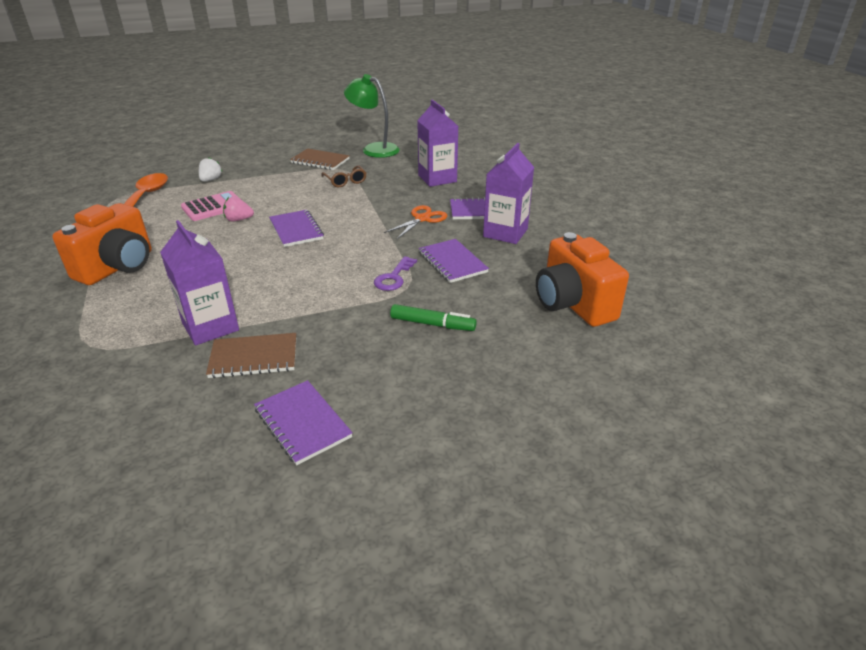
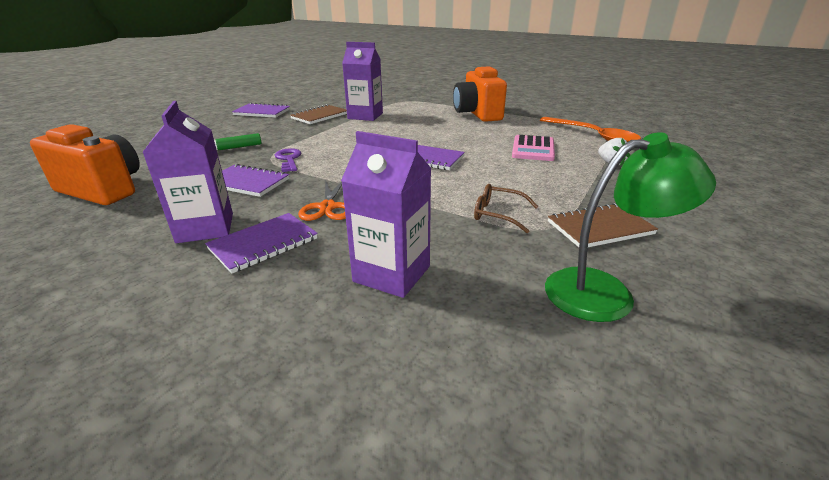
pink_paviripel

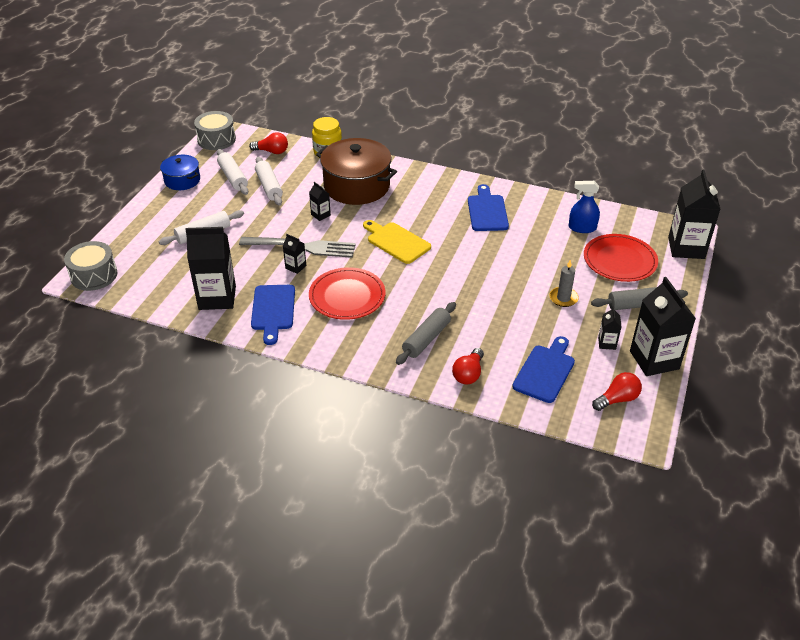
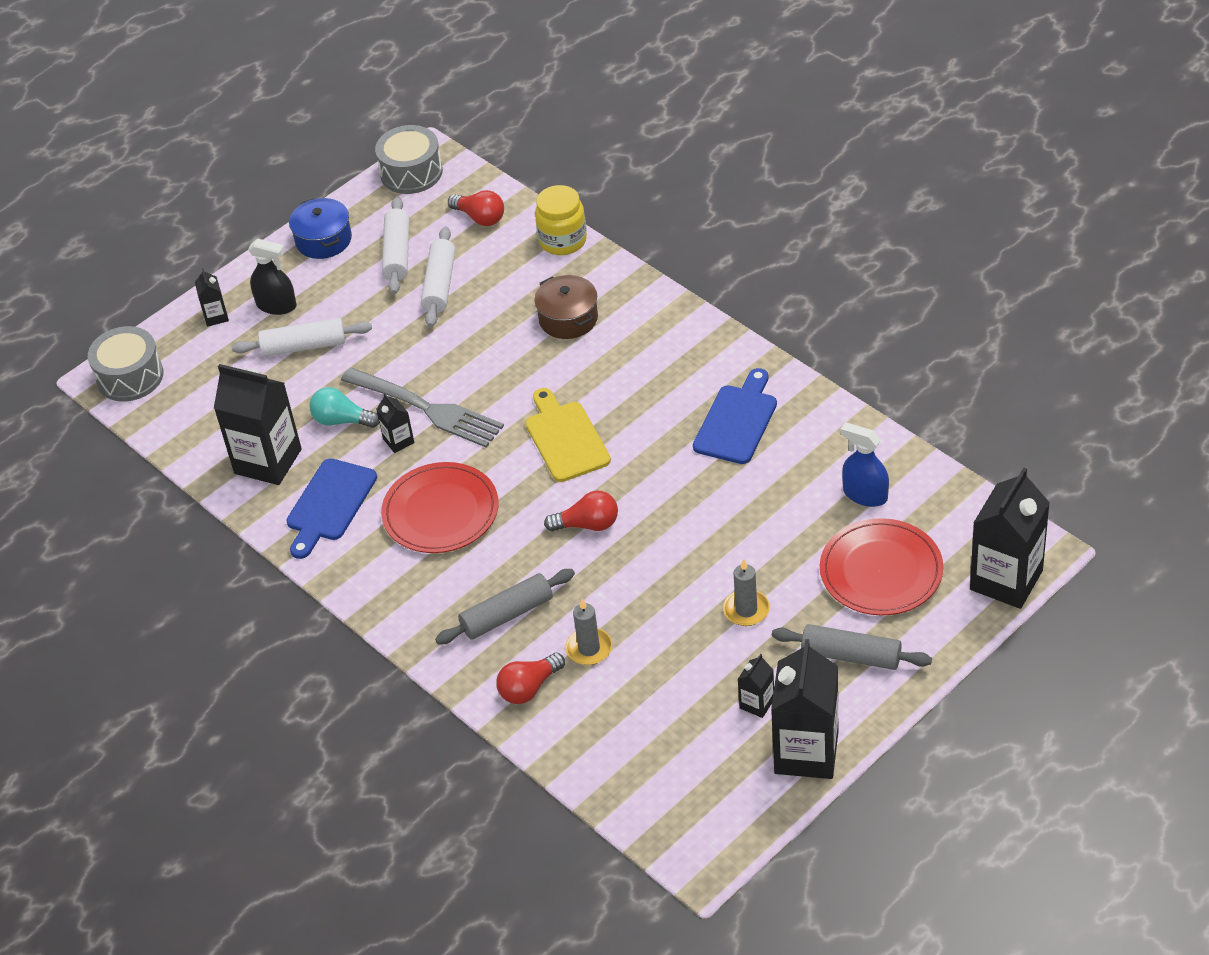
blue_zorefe (3rd from left in the first image)
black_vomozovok
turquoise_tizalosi
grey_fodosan (1st from left)
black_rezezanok (1st from left)
red_tizalosi (3rd from left)
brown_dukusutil

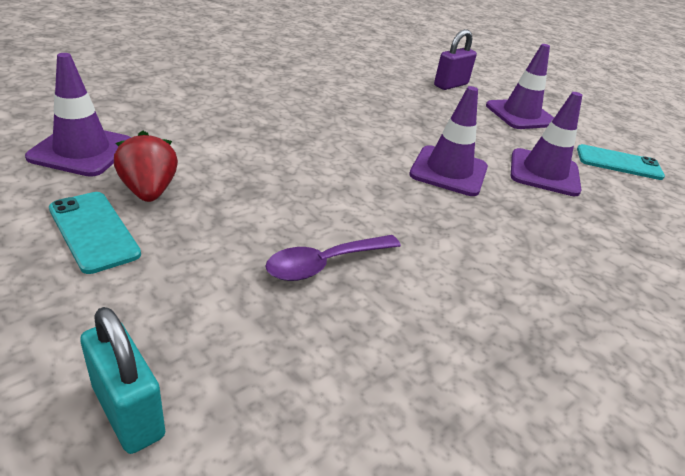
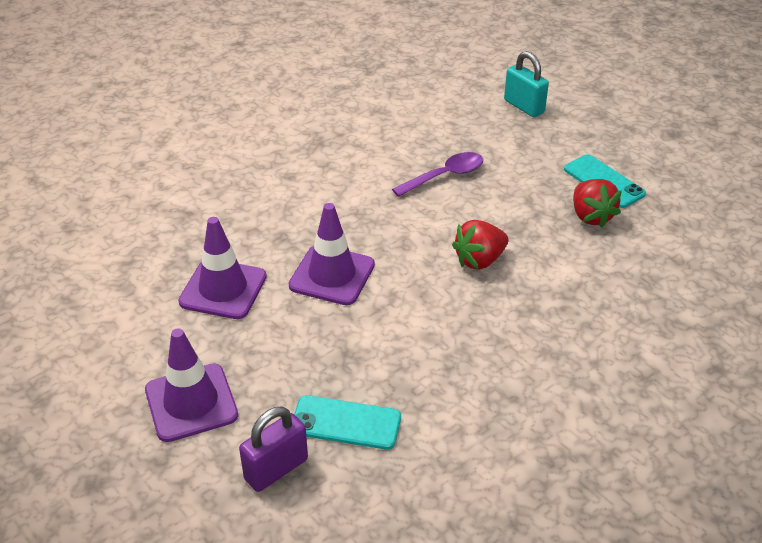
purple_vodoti (1st from left in the first image)
red_paviripel (1st from left)
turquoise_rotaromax (1st from left)

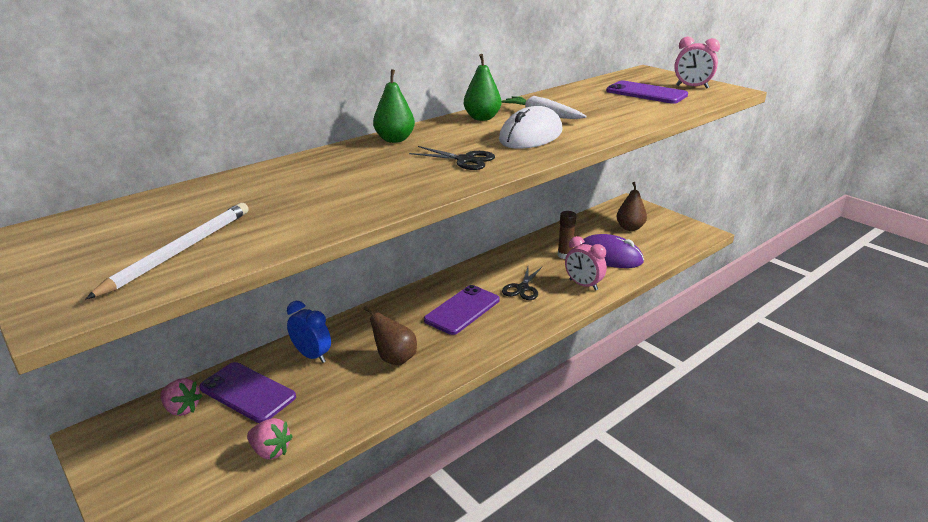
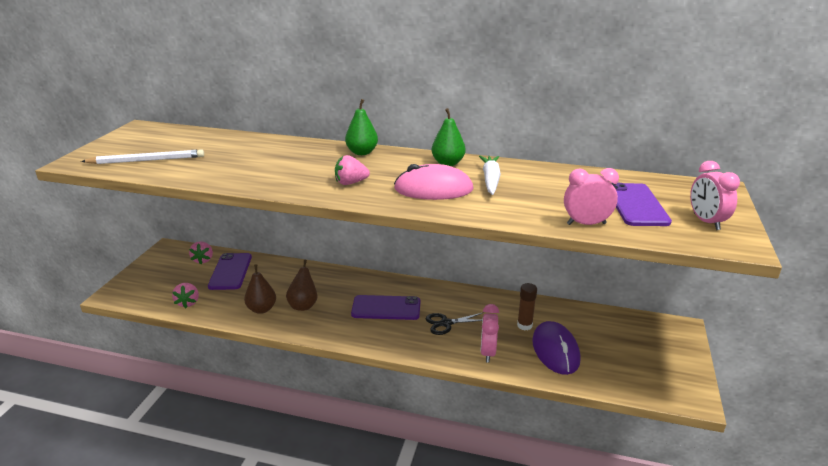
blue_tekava
pink_tekava (2nd from left)
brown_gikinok (1st from left)
pink_paviripel (3rd from left)
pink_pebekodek

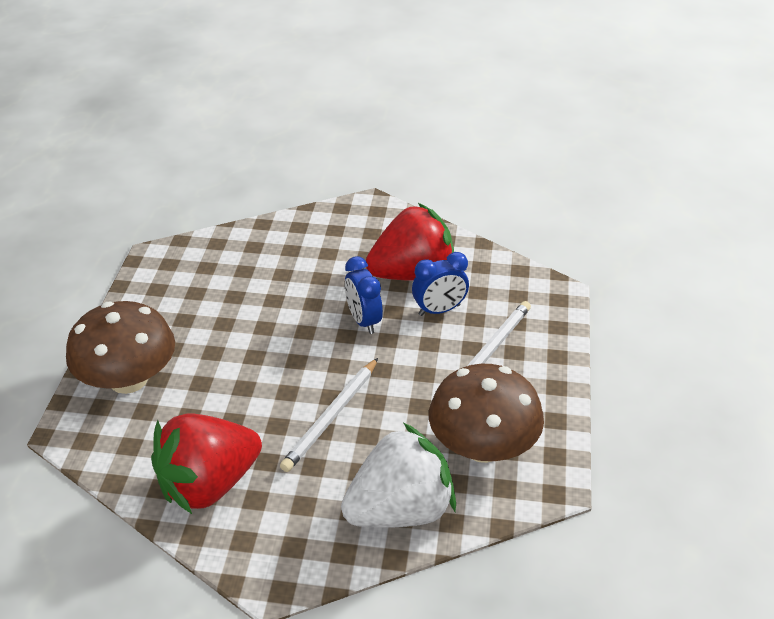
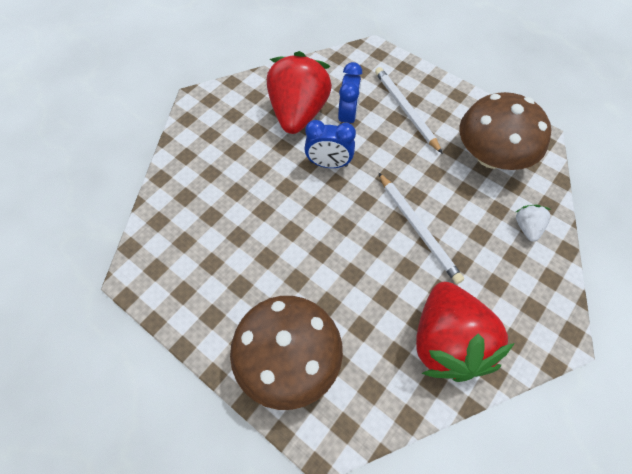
white_paviripel

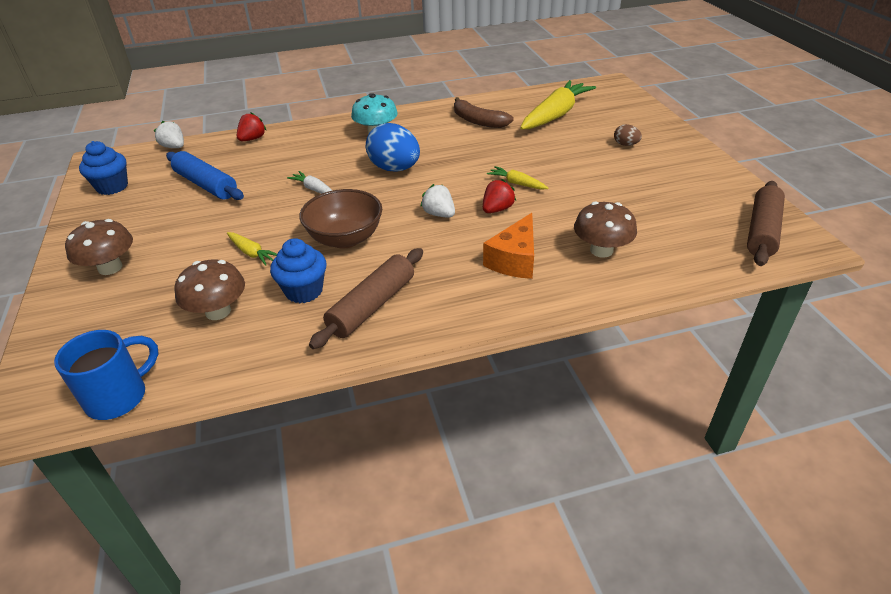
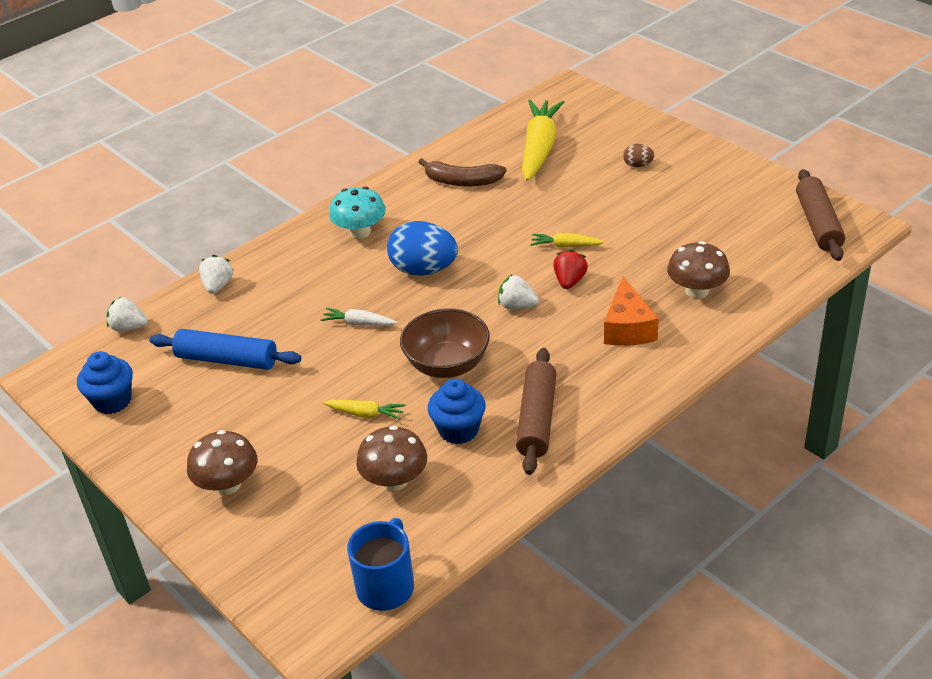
white_paviripel (2nd from left)

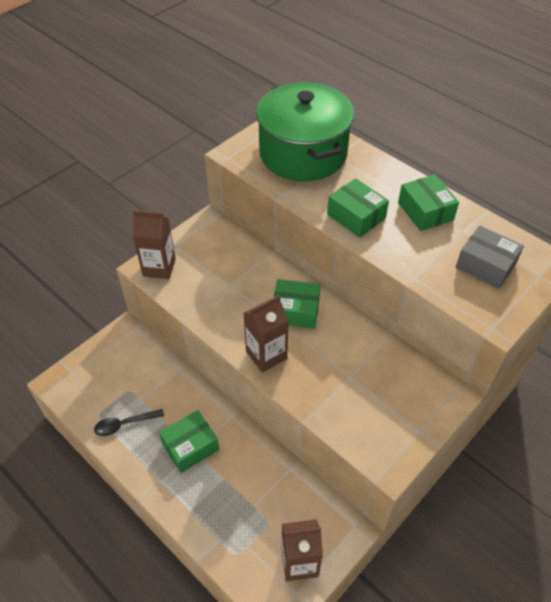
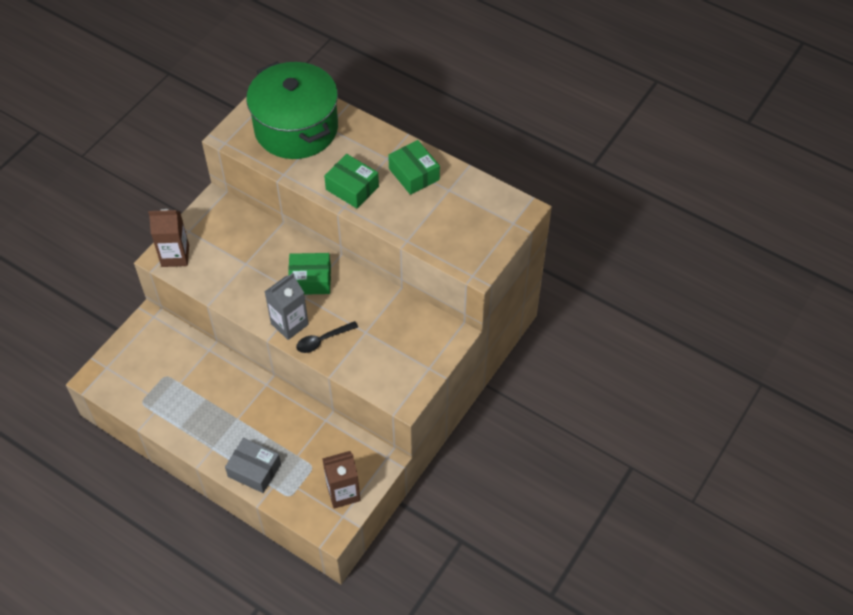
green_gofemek (1st from left in the first image)
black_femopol
grey_gofemek
grey_rezezanok

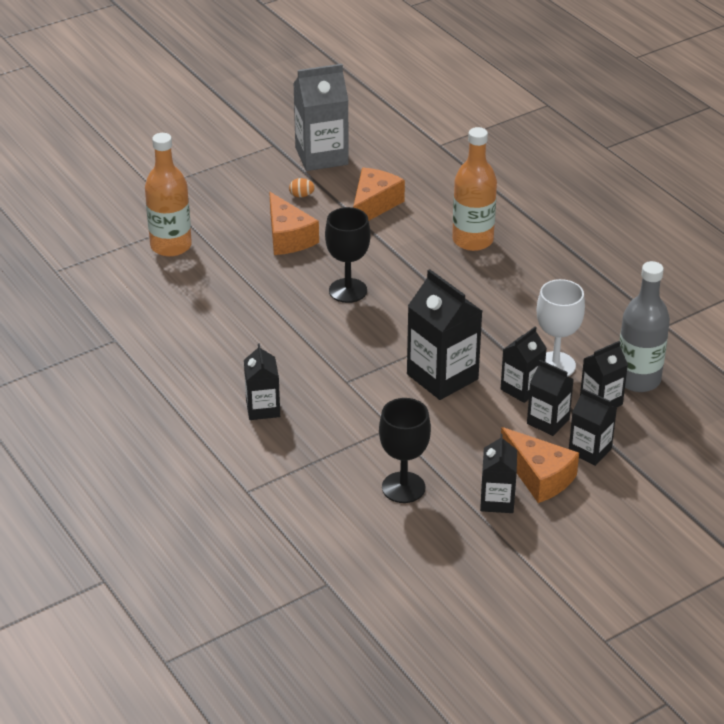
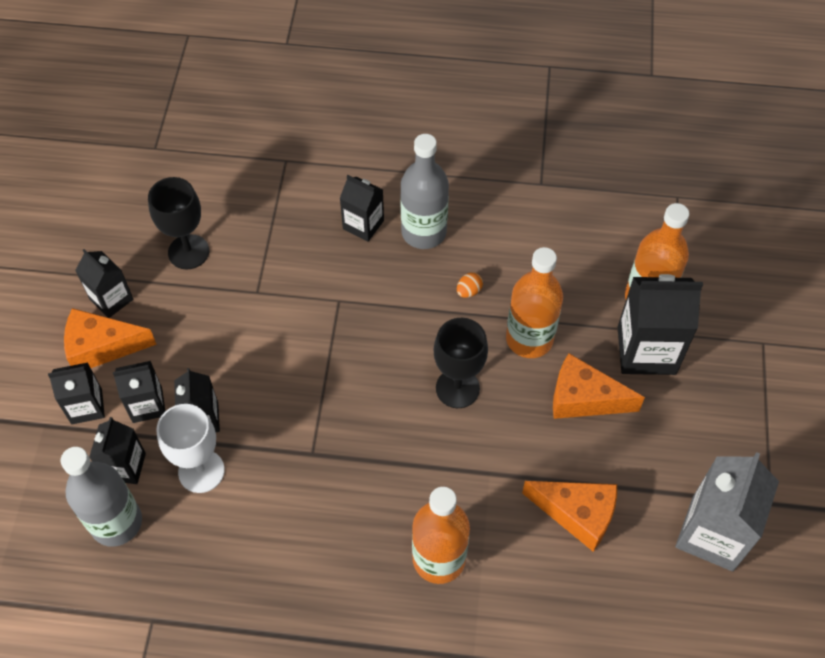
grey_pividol (2nd from left)
orange_pividol (2nd from left)
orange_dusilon
black_rezezanok (7th from left)
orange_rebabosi (2nd from left)

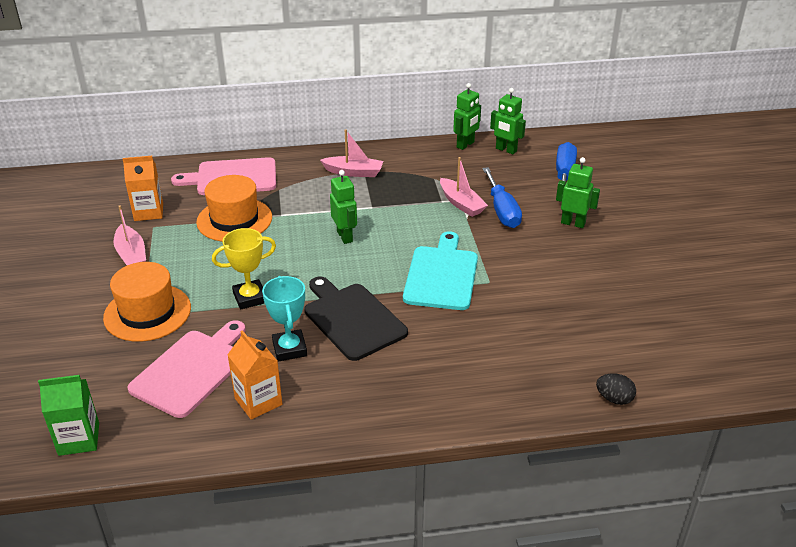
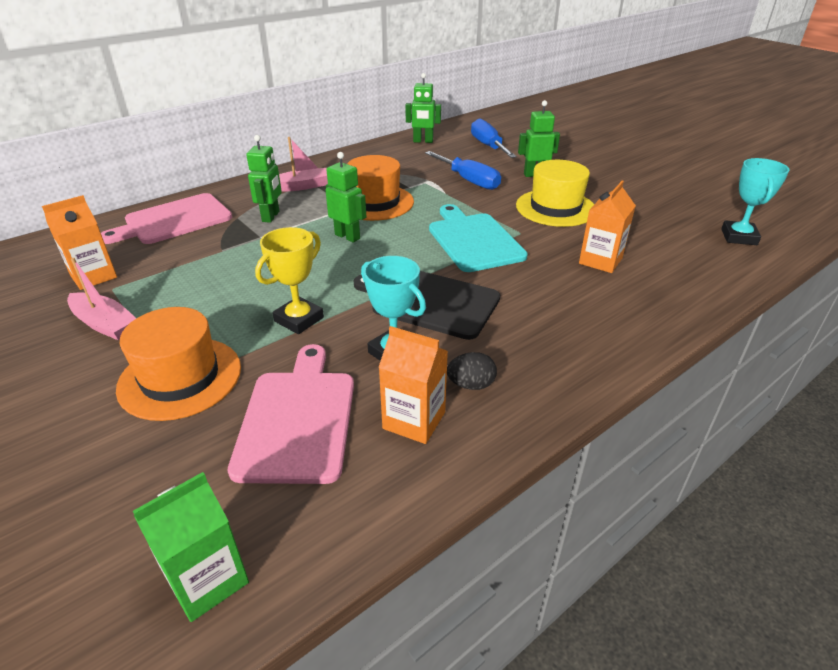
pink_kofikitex (3rd from left in the first image)
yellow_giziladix
orange_rezezanok (3rd from left)
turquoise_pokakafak (2nd from left)
orange_giziladix (2nd from left)
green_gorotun (1st from left)
black_dusilon

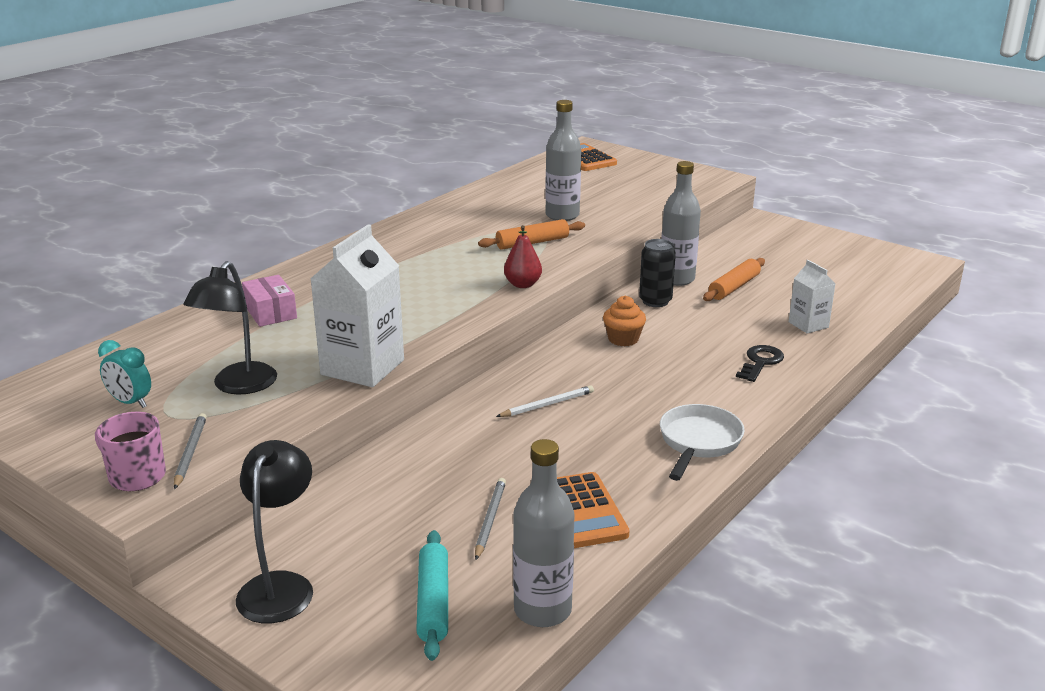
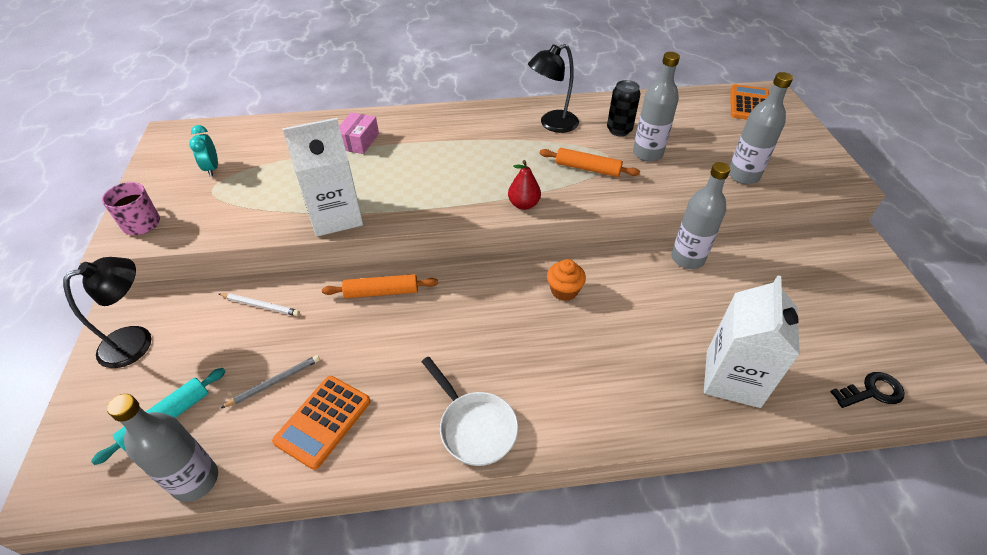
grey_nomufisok (1st from left in the first image)
grey_pividol (4th from left)
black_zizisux (2nd from left)
white_nomufisok
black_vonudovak
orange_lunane (1st from left)
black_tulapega
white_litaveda
white_rezezanok (2nd from left)

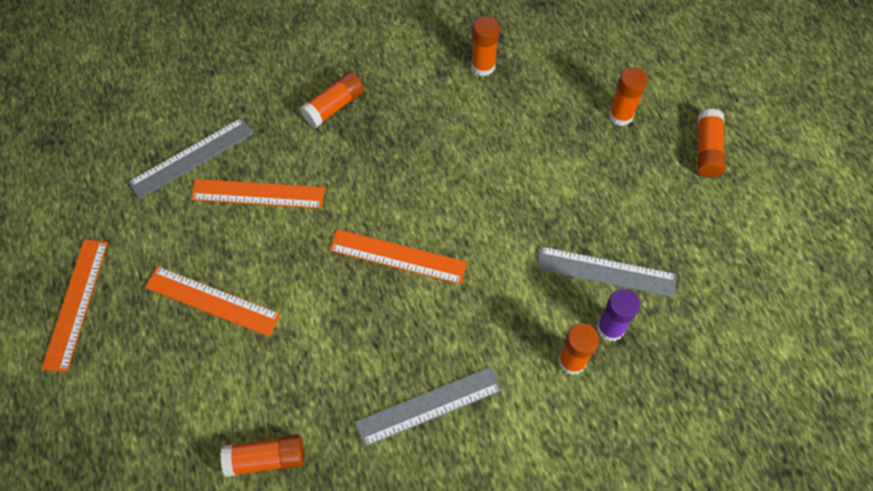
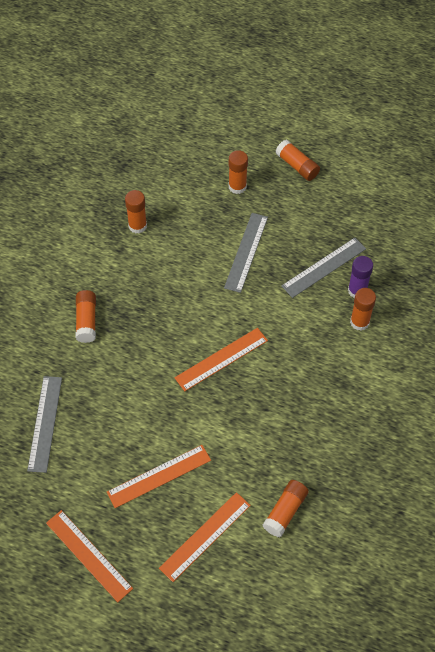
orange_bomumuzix (3rd from left)
grey_bomumuzix (2nd from left)

